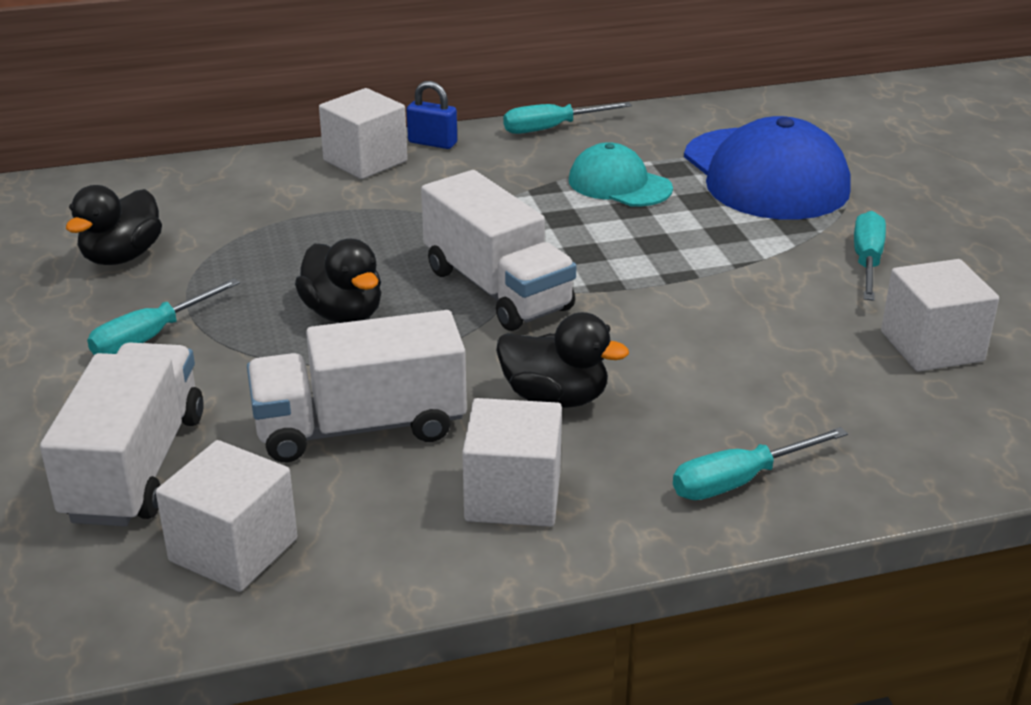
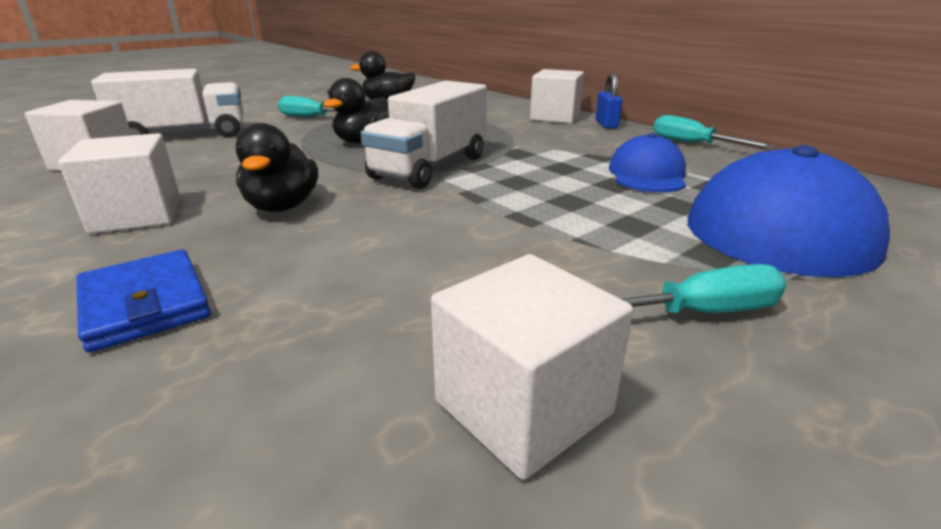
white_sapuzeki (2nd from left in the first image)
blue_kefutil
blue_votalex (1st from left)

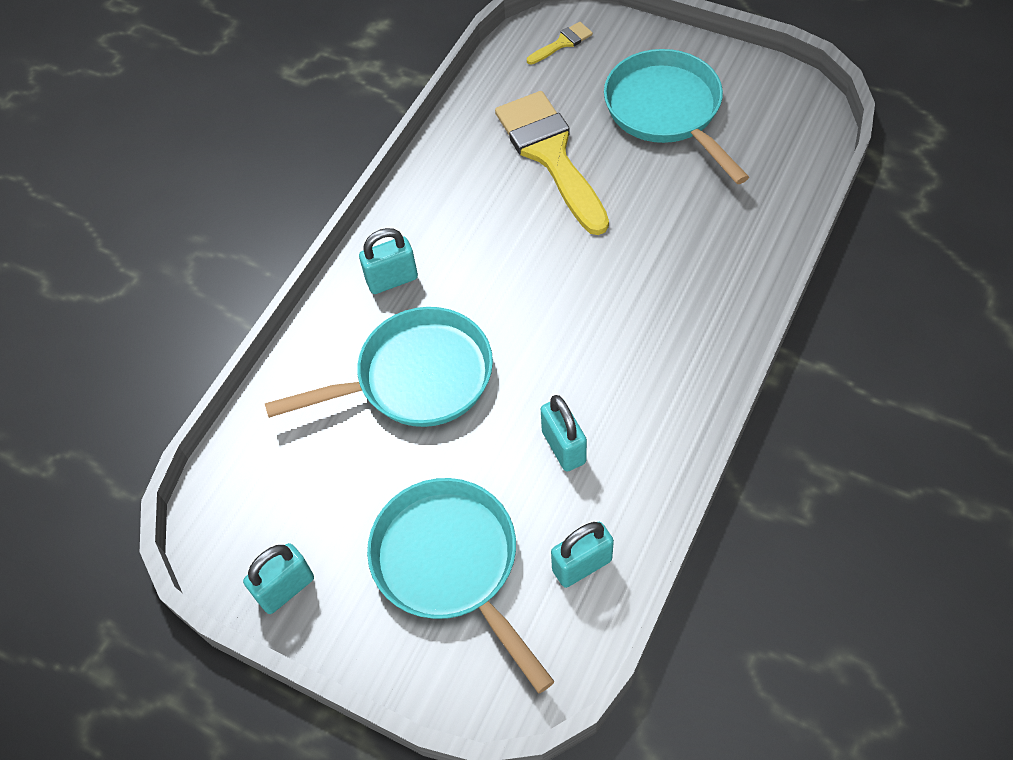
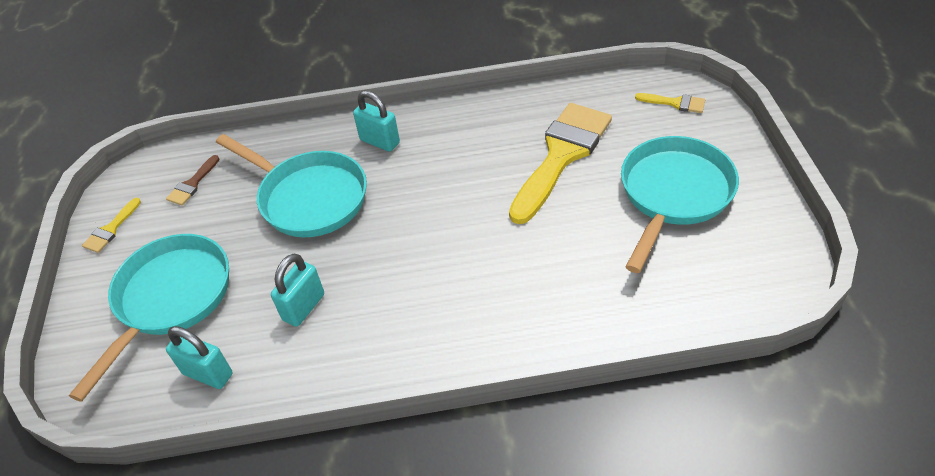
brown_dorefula
yellow_dorefula (1st from left)

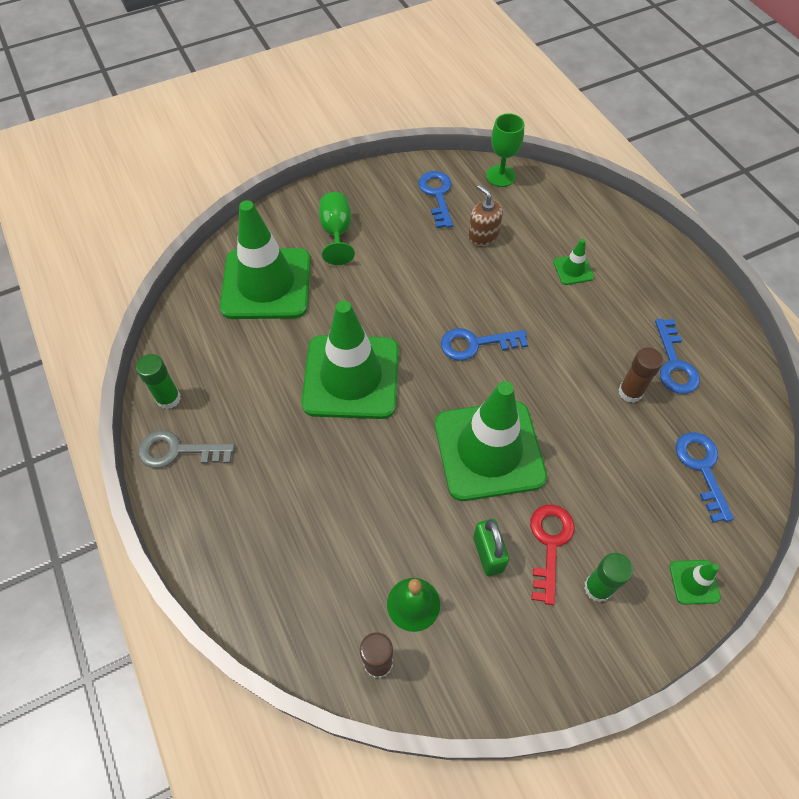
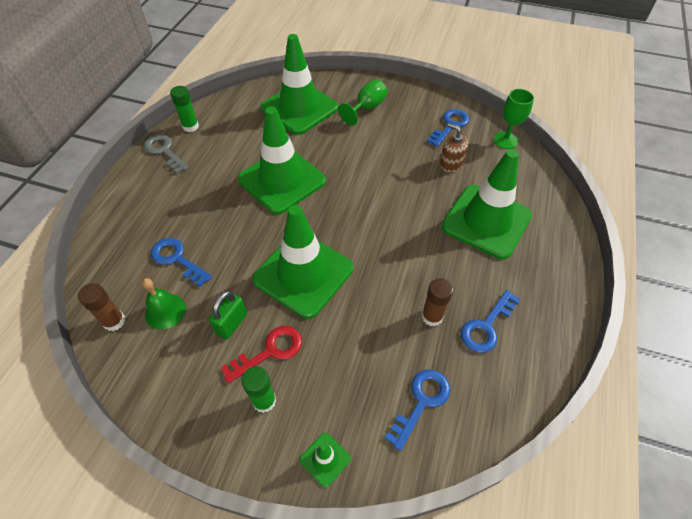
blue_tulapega (1st from left)
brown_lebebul
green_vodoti (5th from left)

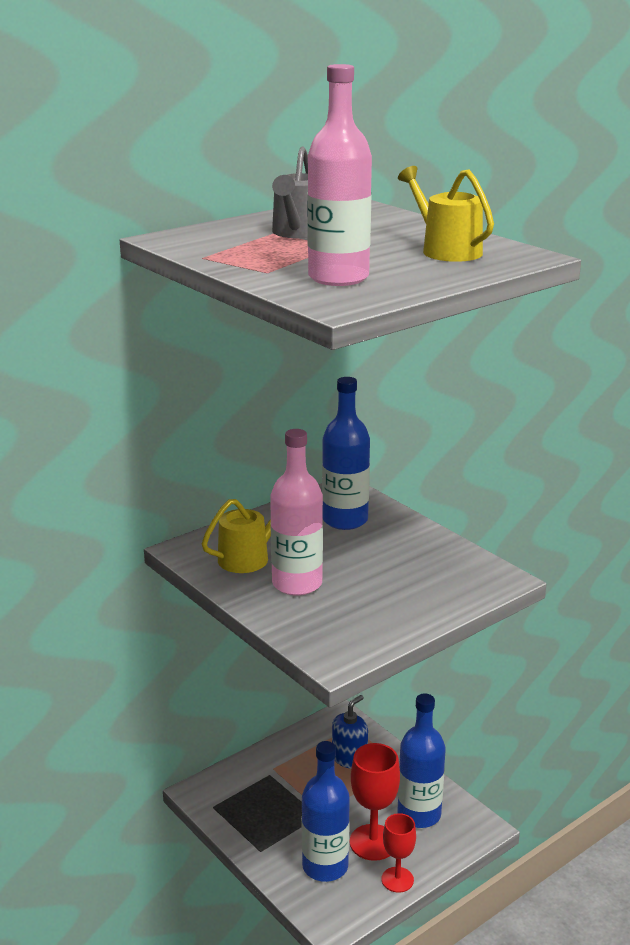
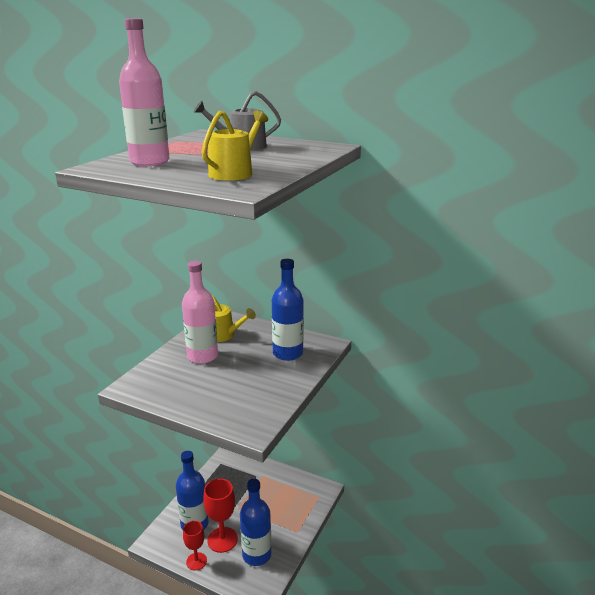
blue_lebebul

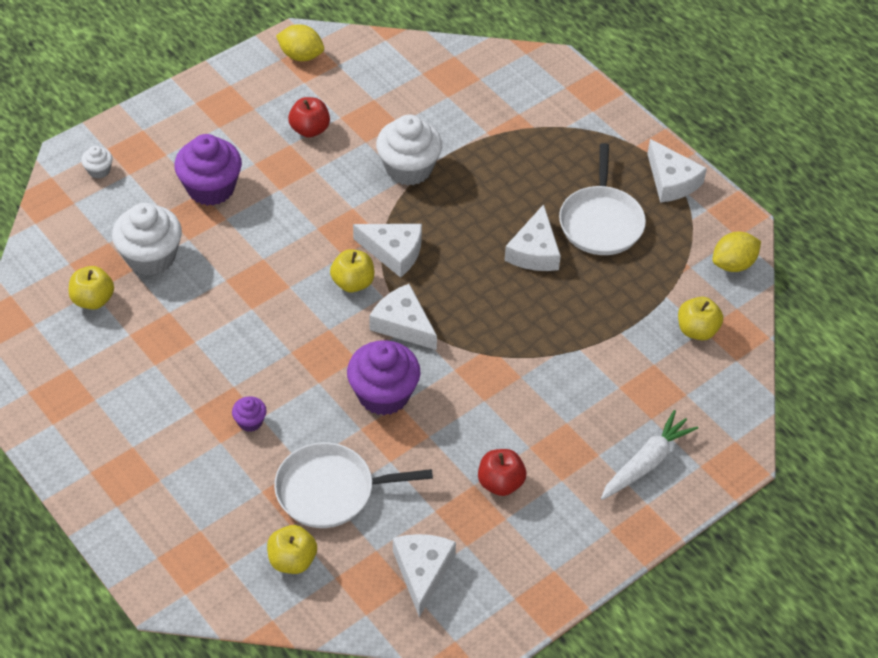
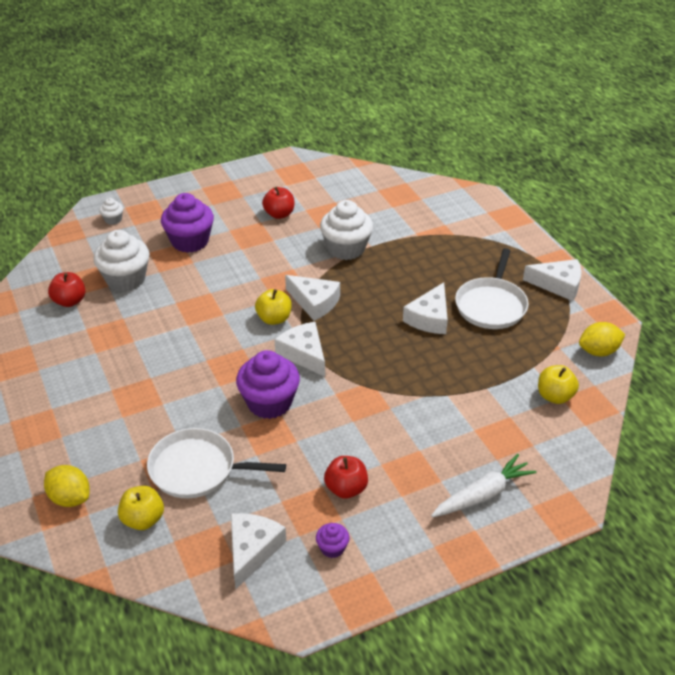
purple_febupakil (3rd from left)
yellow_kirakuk (1st from left)
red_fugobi (1st from left)
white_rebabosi (5th from left)

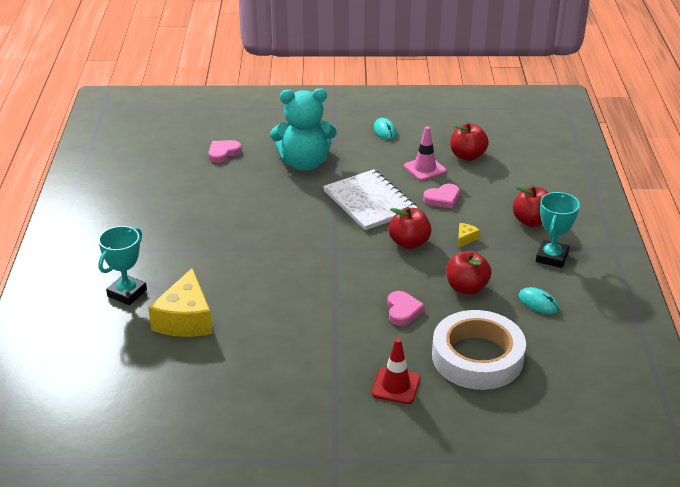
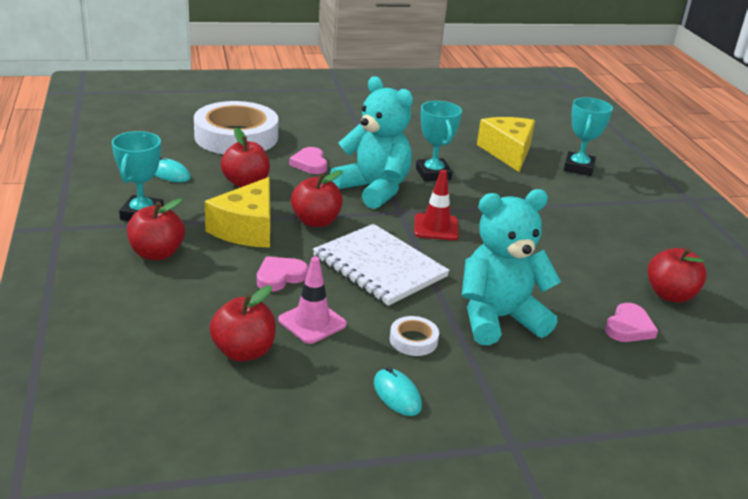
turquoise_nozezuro (1st from left)
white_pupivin (2nd from left)
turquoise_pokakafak (2nd from left)
red_fugobi (5th from left)
red_vodoti
yellow_rebabosi (1st from left)

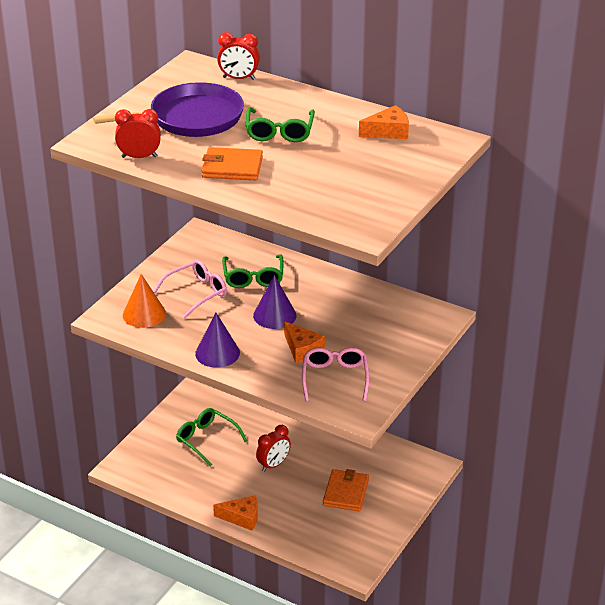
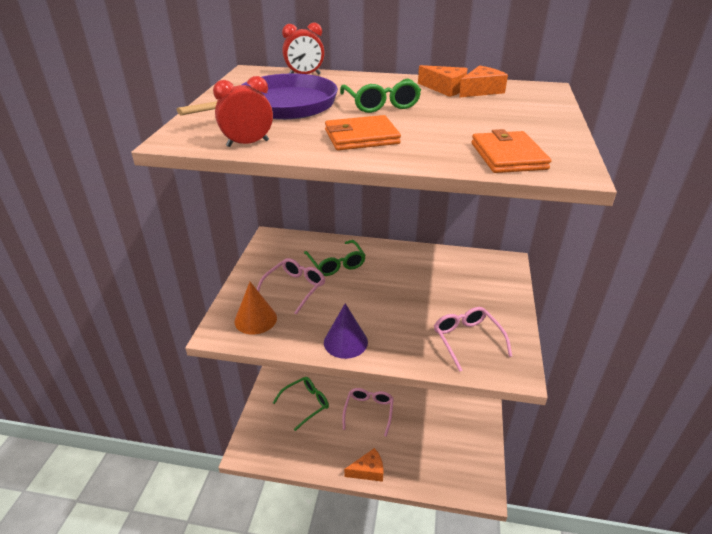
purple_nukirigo (2nd from left in the first image)
orange_rebabosi (2nd from left)
orange_kefutil (2nd from left)
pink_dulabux (2nd from left)
green_dulabux (1st from left)

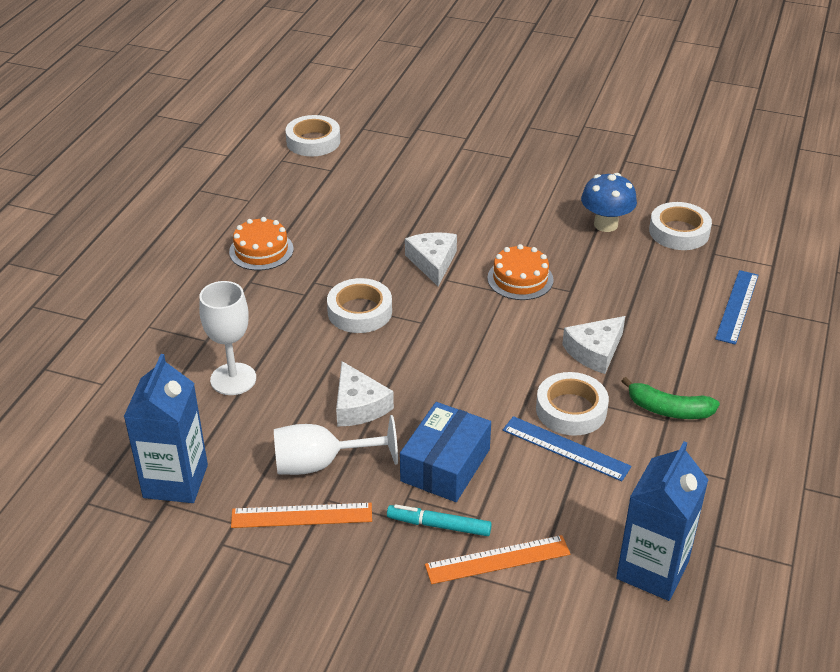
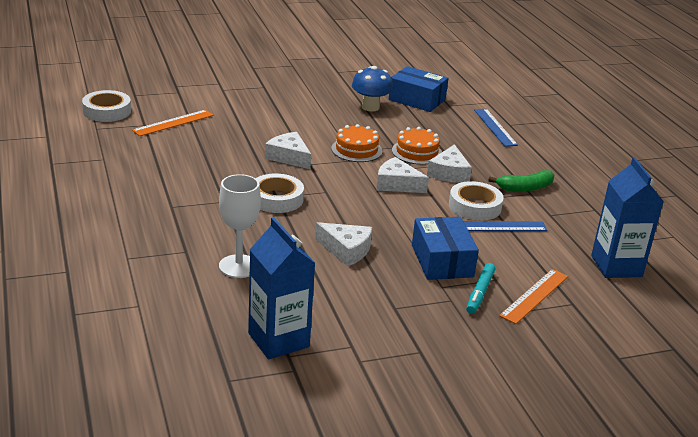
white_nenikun (2nd from left in the first image)
white_rebabosi (3rd from left)
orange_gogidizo (2nd from left)
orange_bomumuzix (1st from left)
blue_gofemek (1st from left)
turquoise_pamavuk

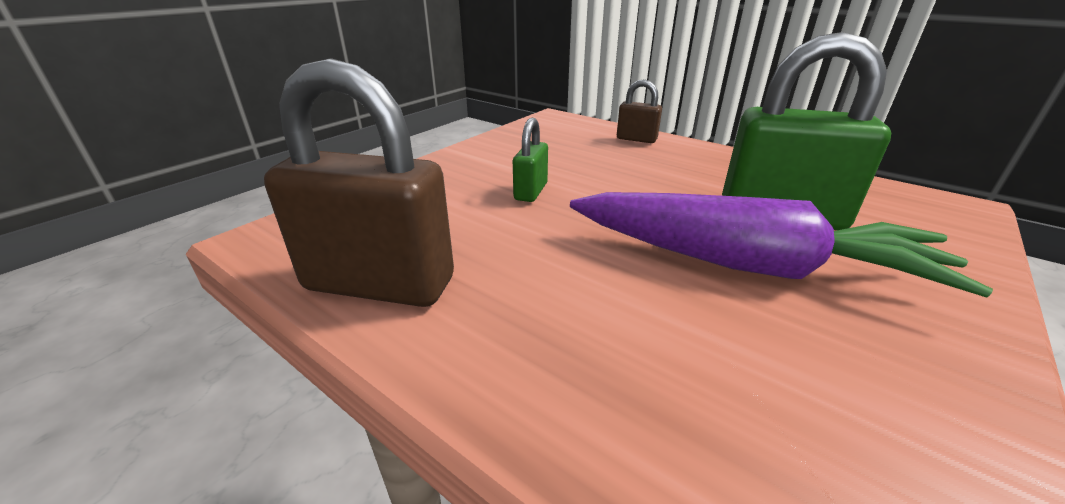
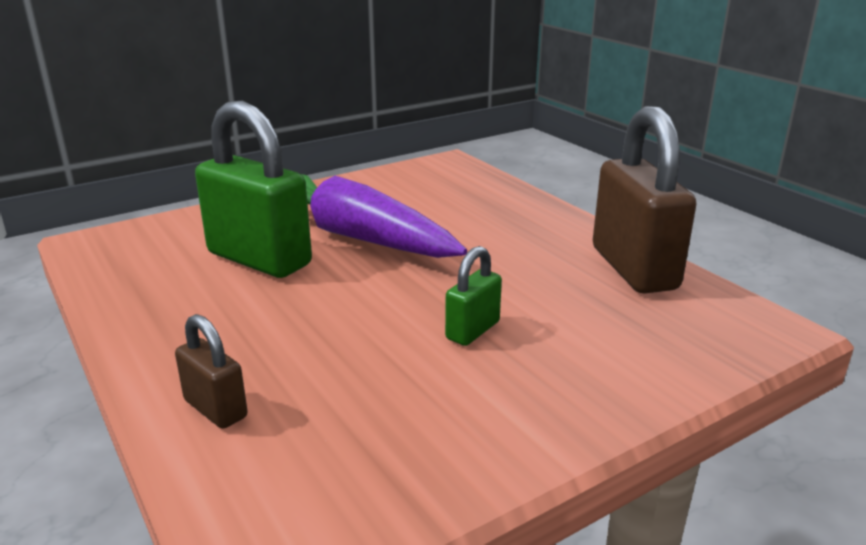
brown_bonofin (2nd from left)

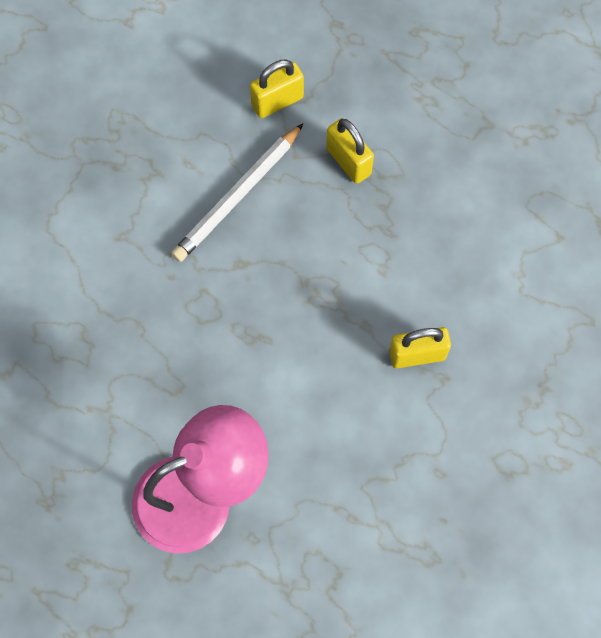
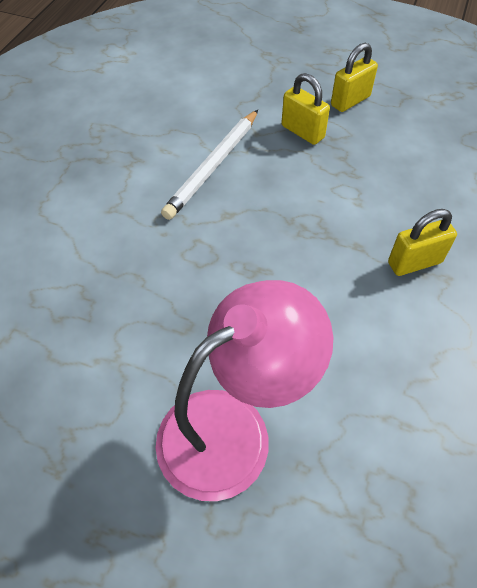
yellow_bonofin (2nd from left)

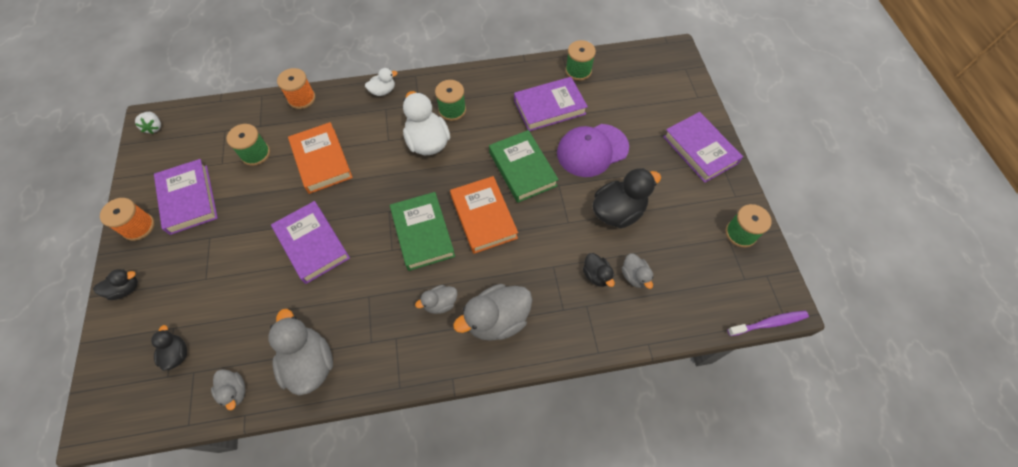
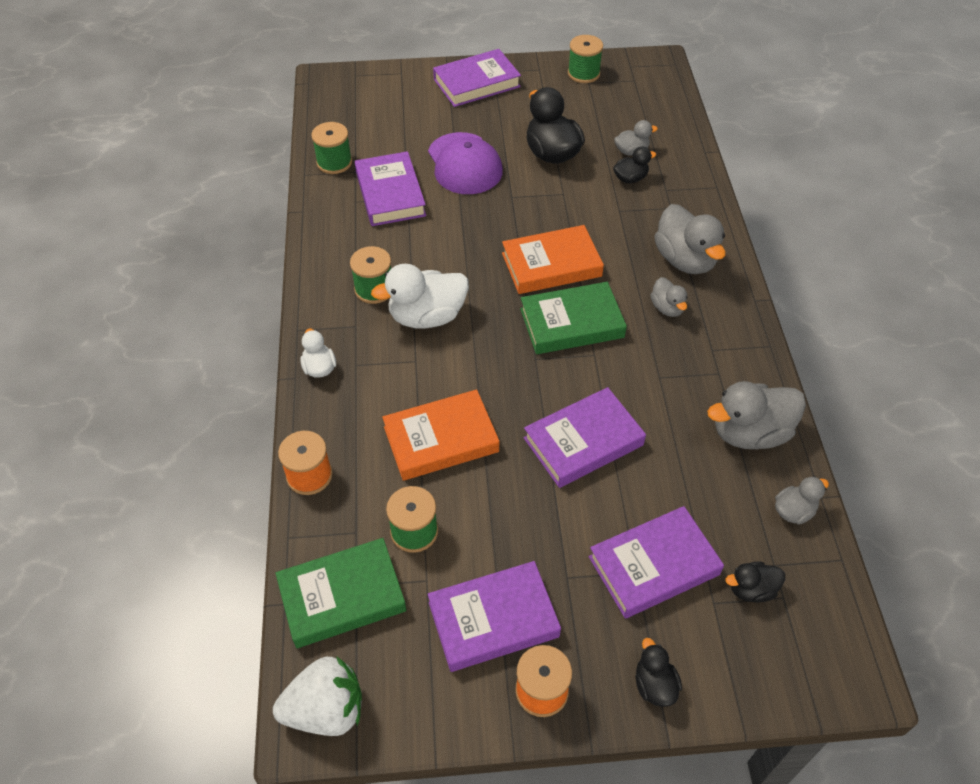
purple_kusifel
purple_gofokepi (5th from left)
green_gofokepi (1st from left)
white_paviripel

